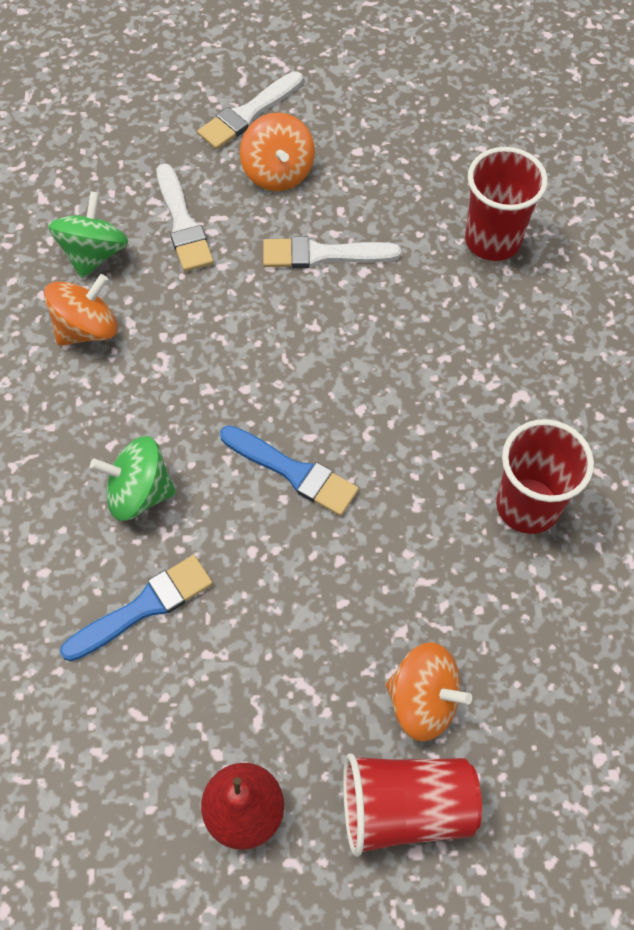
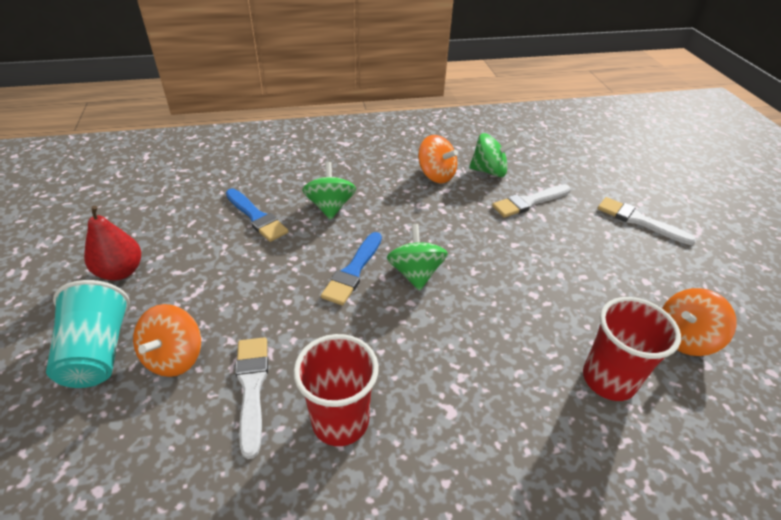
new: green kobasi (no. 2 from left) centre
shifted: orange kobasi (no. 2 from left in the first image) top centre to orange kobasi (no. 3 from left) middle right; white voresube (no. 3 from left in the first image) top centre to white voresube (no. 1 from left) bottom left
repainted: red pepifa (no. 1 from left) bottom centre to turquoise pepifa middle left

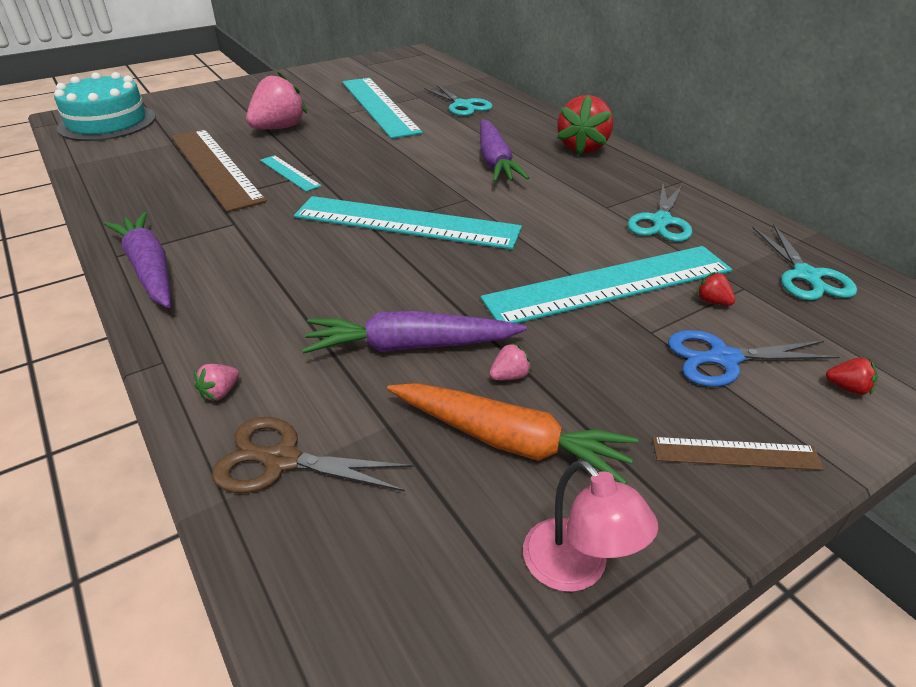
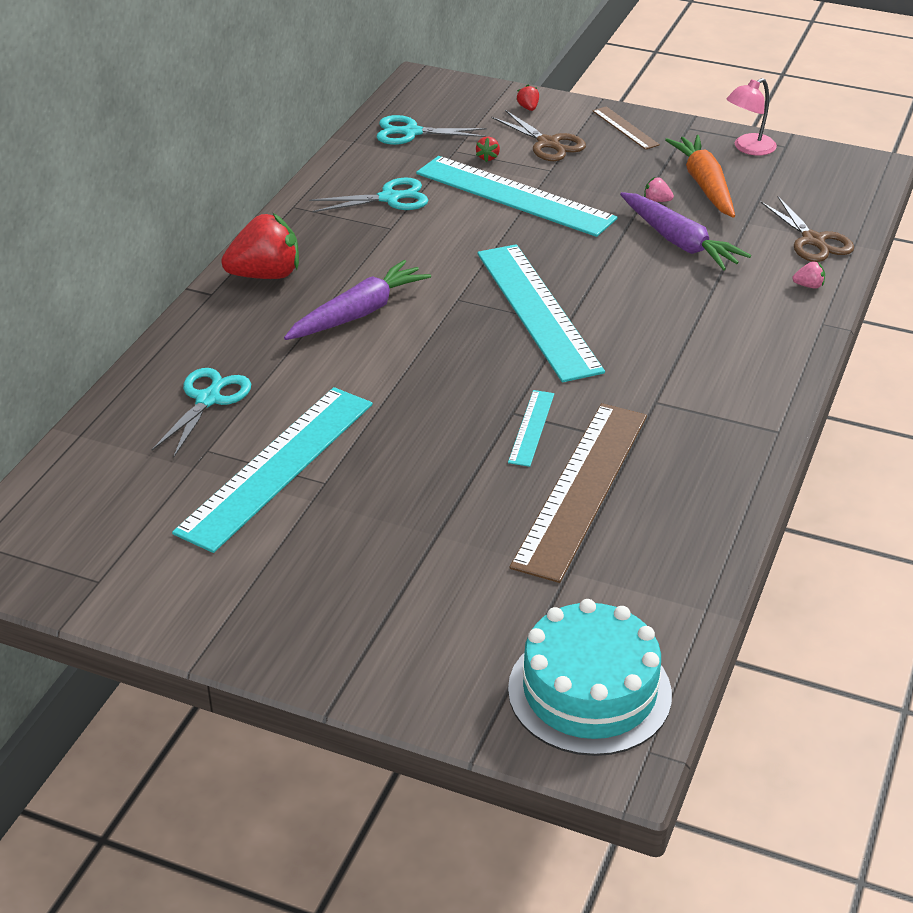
gone: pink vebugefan (no. 2 from left) top left; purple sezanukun (no. 1 from left) middle left
repainted: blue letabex middle right to brown letabex (no. 1 from left) top centre
rotated: turquoise letabex (no. 3 from left) middle right = top centre 135 degrees counterclockwise; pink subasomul bottom centre = top right 150 degrees counterclockwise

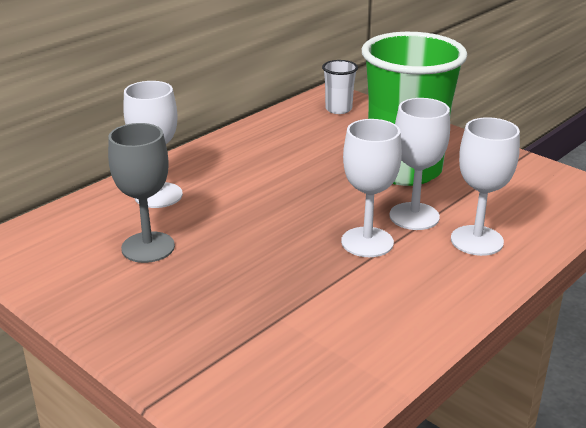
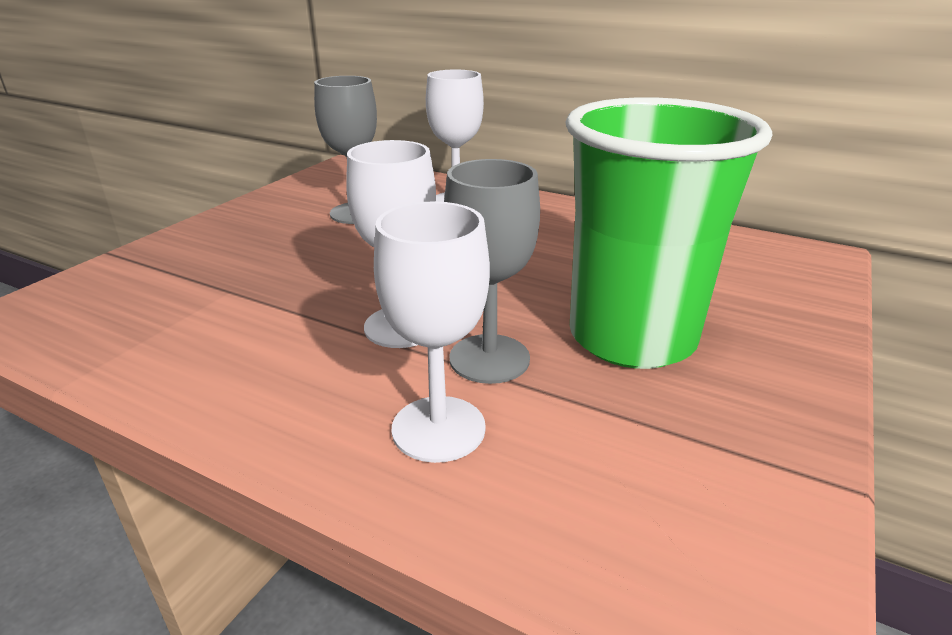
gone: white pepifa top centre
repainted: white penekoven (no. 3 from left) middle right to grey penekoven (no. 2 from left) centre

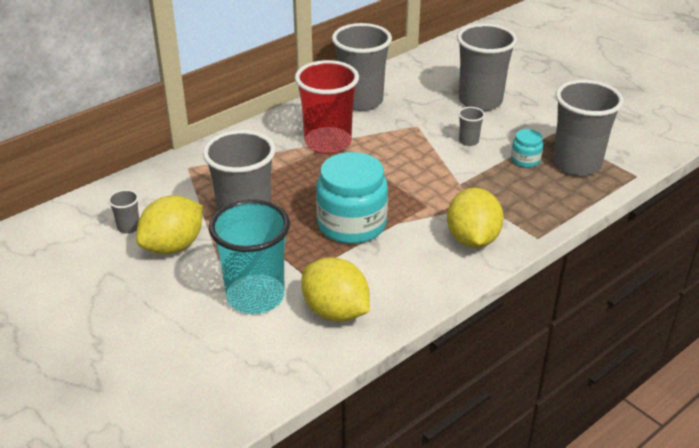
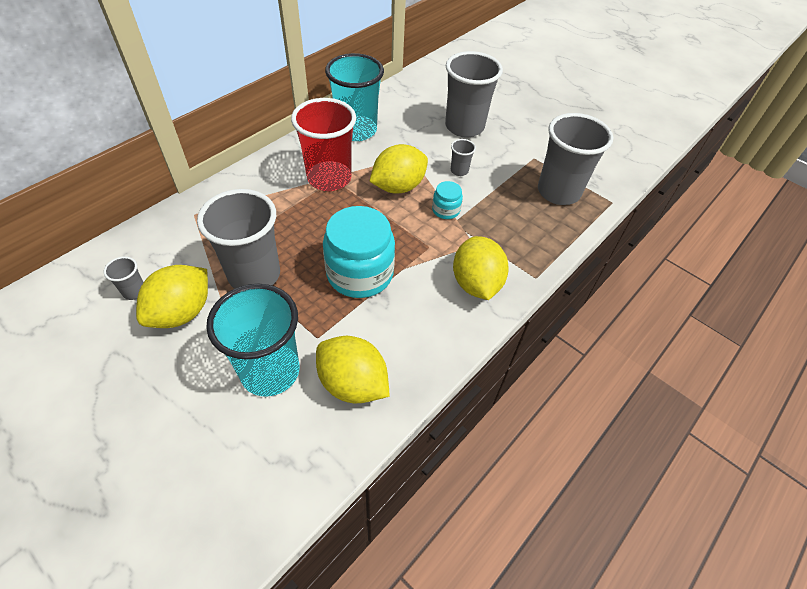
new: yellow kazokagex (no. 3 from left) top centre
shifted: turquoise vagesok (no. 2 from left) top right to centre
repainted: grey pepifa (no. 3 from left) top centre to turquoise pepifa (no. 2 from left) top centre

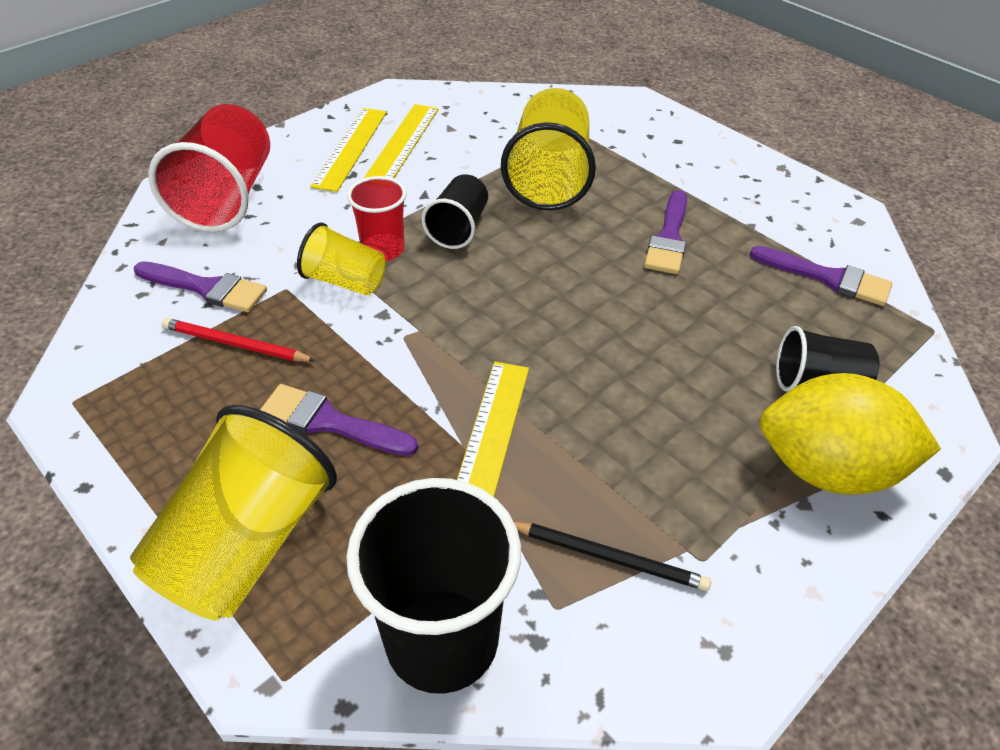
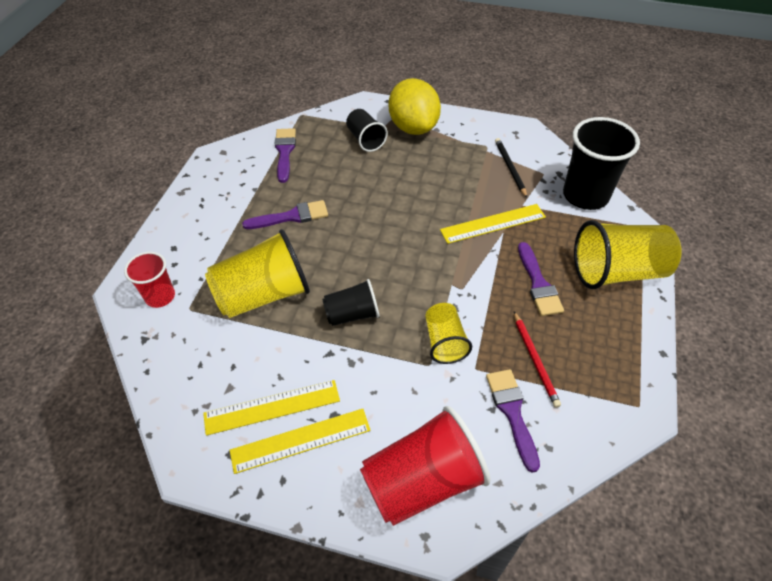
shifted: red pepifa (no. 2 from left in the first image) top centre to red pepifa (no. 1 from left) middle left

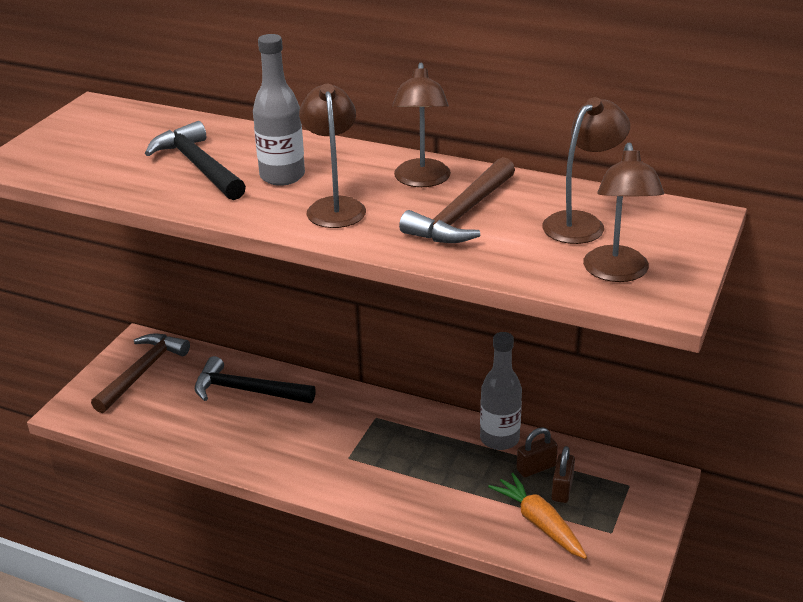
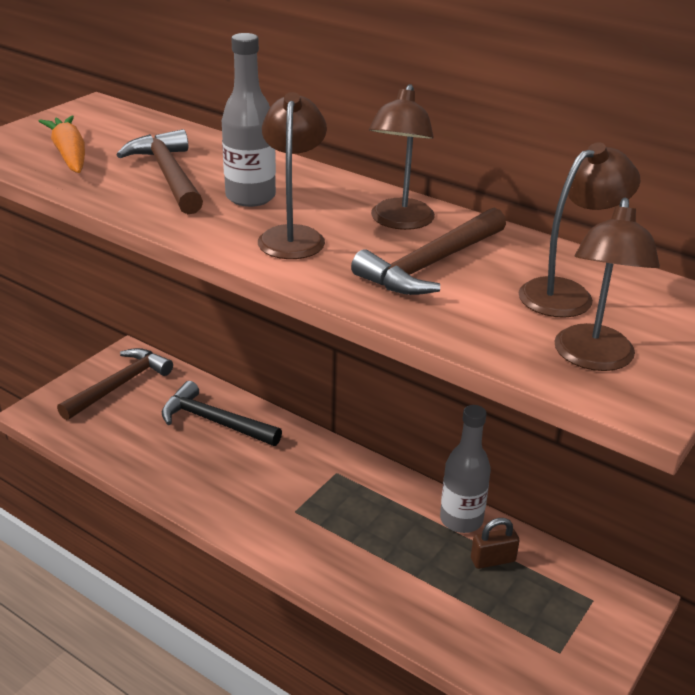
gone: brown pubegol (no. 2 from left) bottom right
shifted: orange sezanukun bottom right to top left
repainted: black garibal (no. 1 from left) top left to brown garibal (no. 2 from left) top left

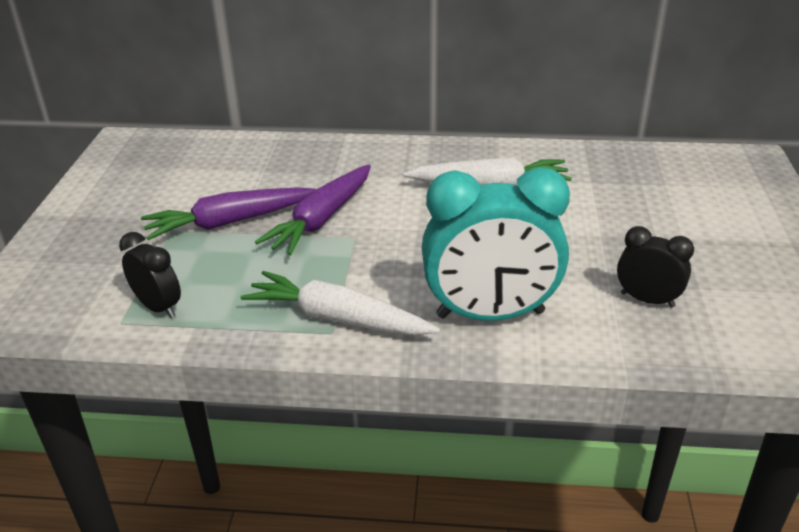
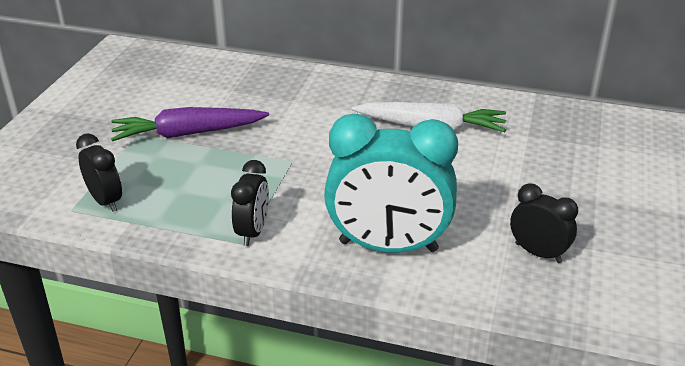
gone: purple sezanukun (no. 2 from left) centre
swapped: white sezanukun (no. 1 from left) centre to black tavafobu (no. 2 from left) centre

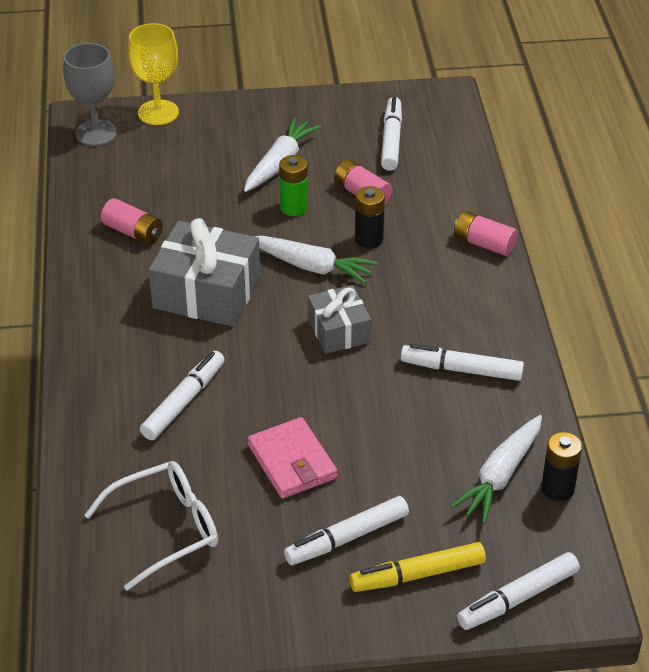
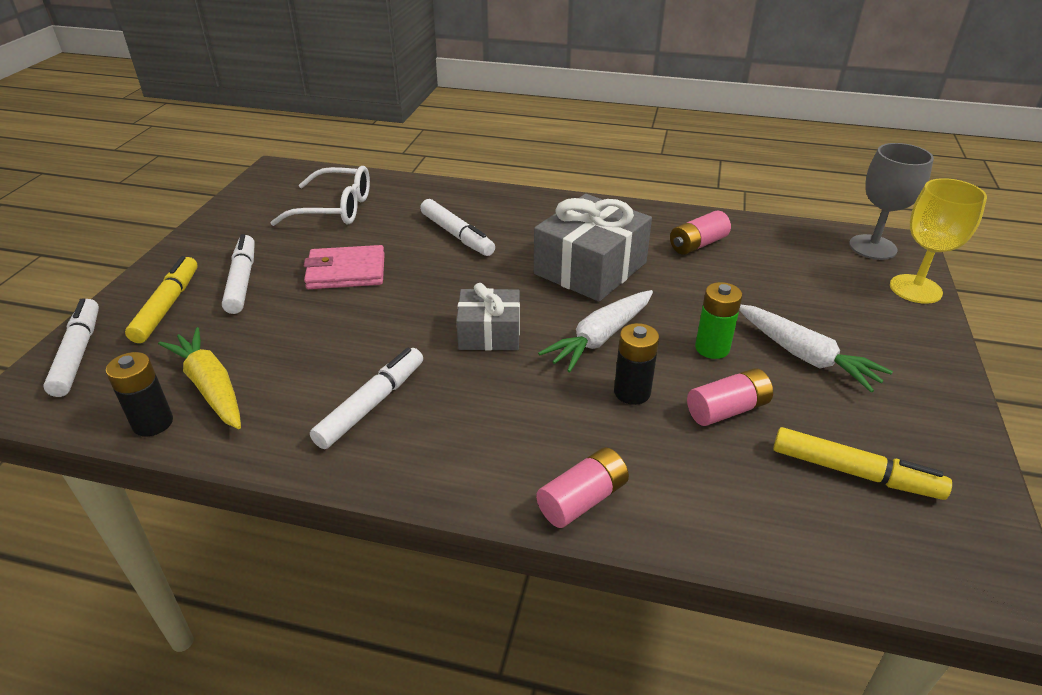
repainted: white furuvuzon (no. 3 from left) top centre to yellow furuvuzon (no. 2 from left) middle right; white sezanukun (no. 3 from left) bottom right to yellow sezanukun middle left
rotated: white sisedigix bottom left = top left 75 degrees counterclockwise

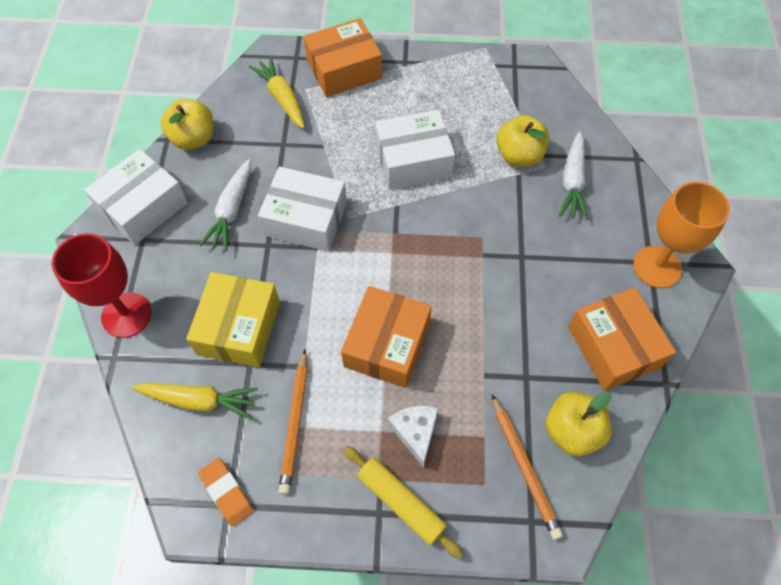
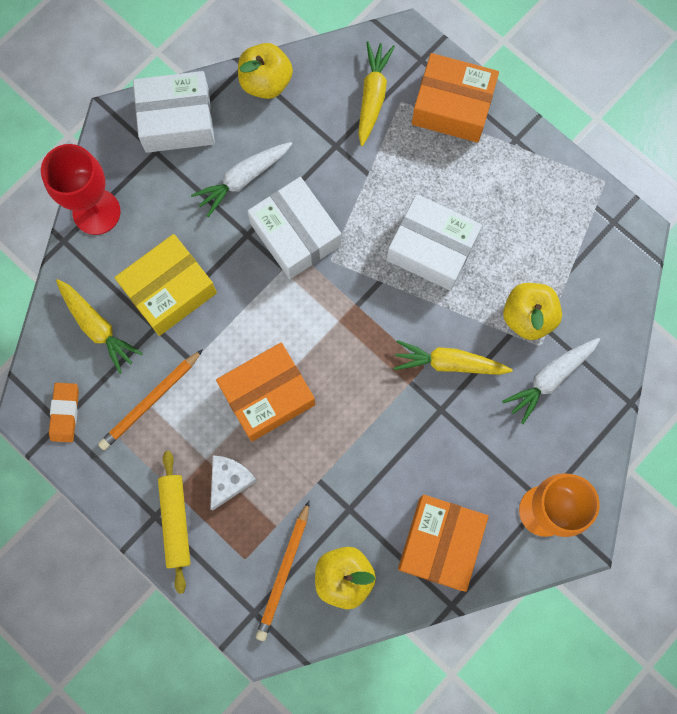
new: yellow sezanukun (no. 3 from left) middle right

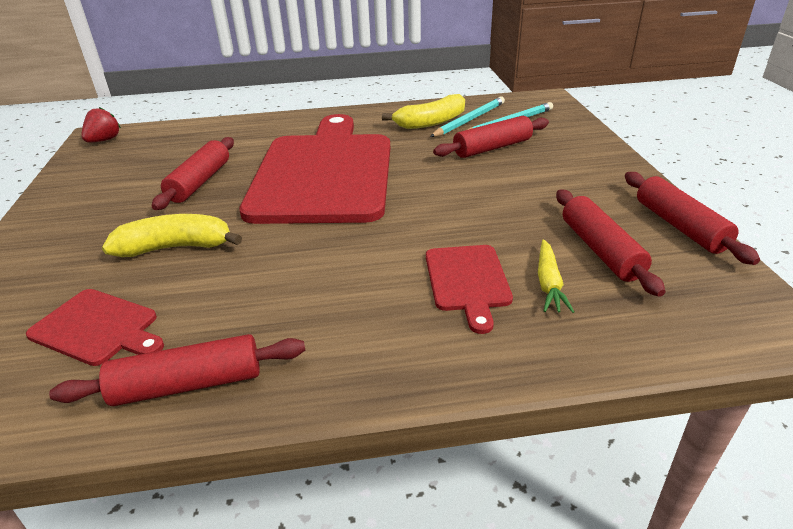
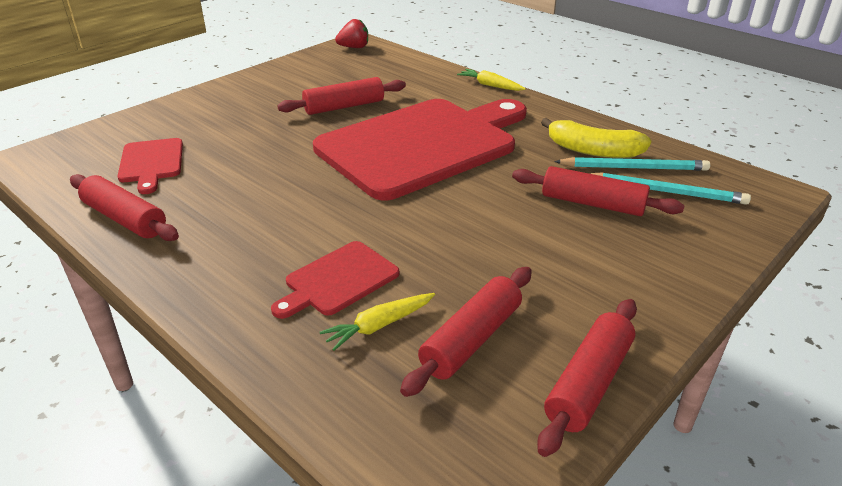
gone: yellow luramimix (no. 1 from left) middle left
new: yellow sezanukun (no. 2 from left) top centre

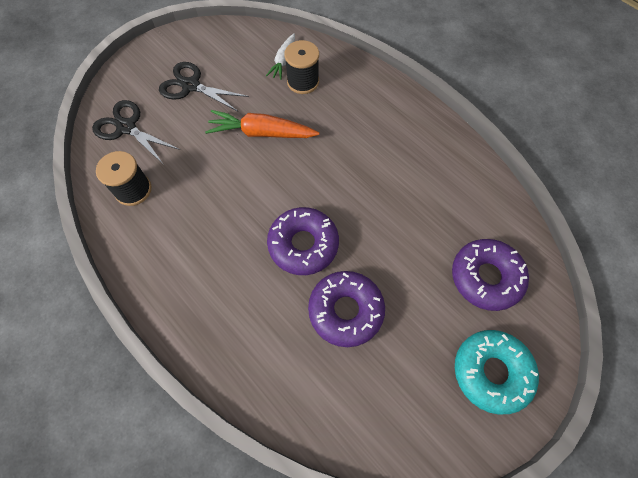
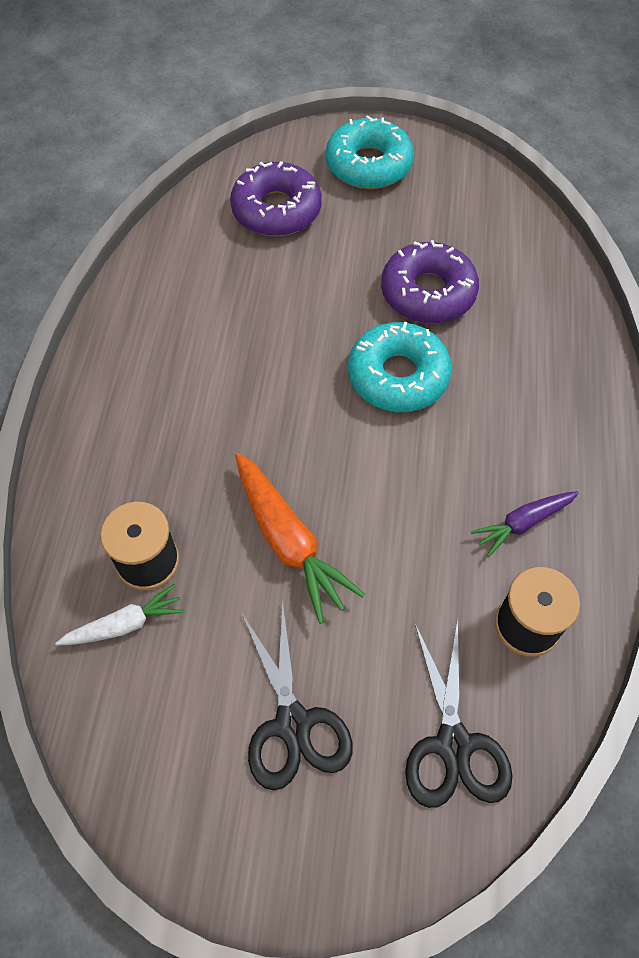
new: purple sezanukun middle right
repainted: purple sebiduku (no. 1 from left) centre to turquoise sebiduku (no. 2 from left) centre

